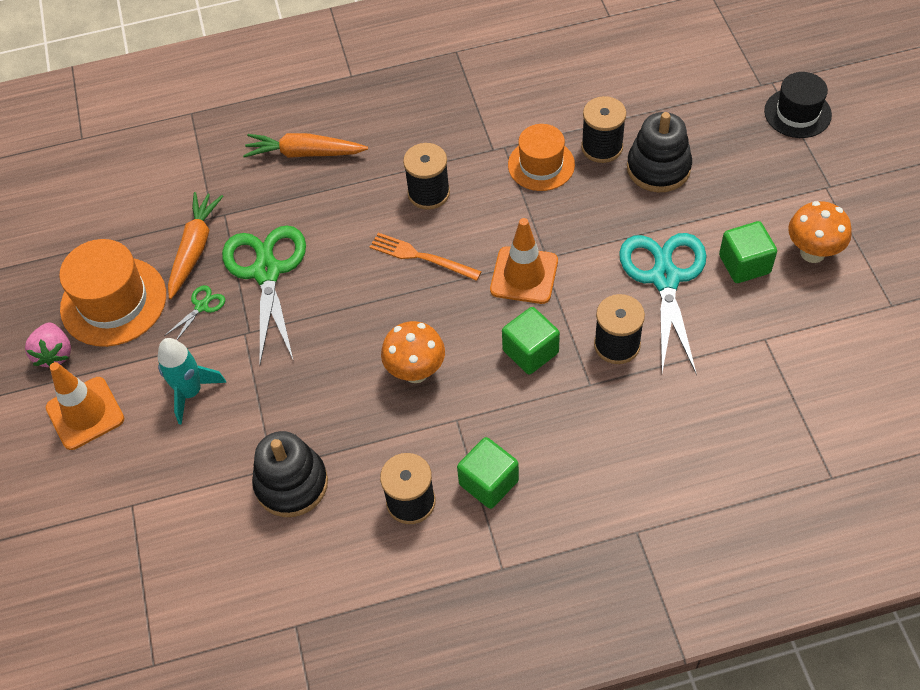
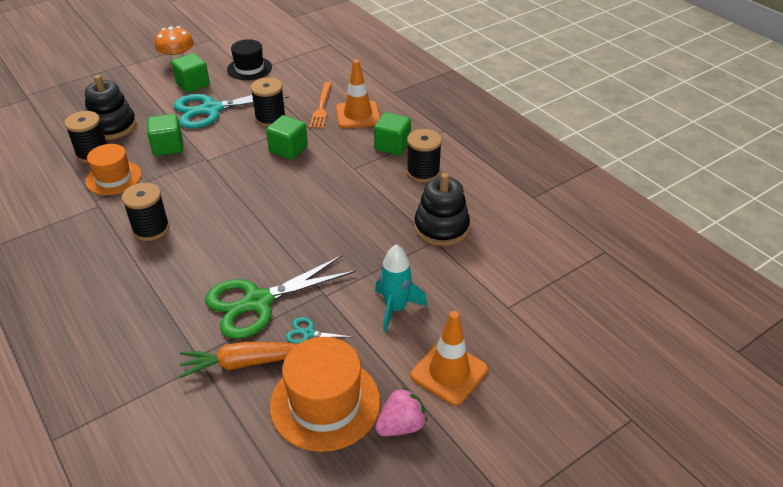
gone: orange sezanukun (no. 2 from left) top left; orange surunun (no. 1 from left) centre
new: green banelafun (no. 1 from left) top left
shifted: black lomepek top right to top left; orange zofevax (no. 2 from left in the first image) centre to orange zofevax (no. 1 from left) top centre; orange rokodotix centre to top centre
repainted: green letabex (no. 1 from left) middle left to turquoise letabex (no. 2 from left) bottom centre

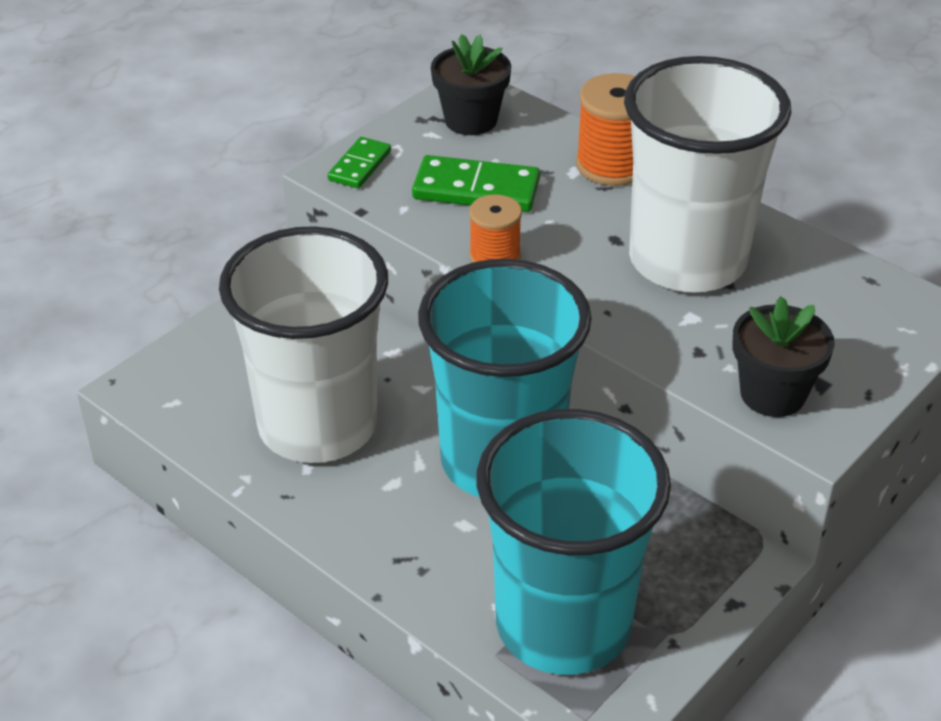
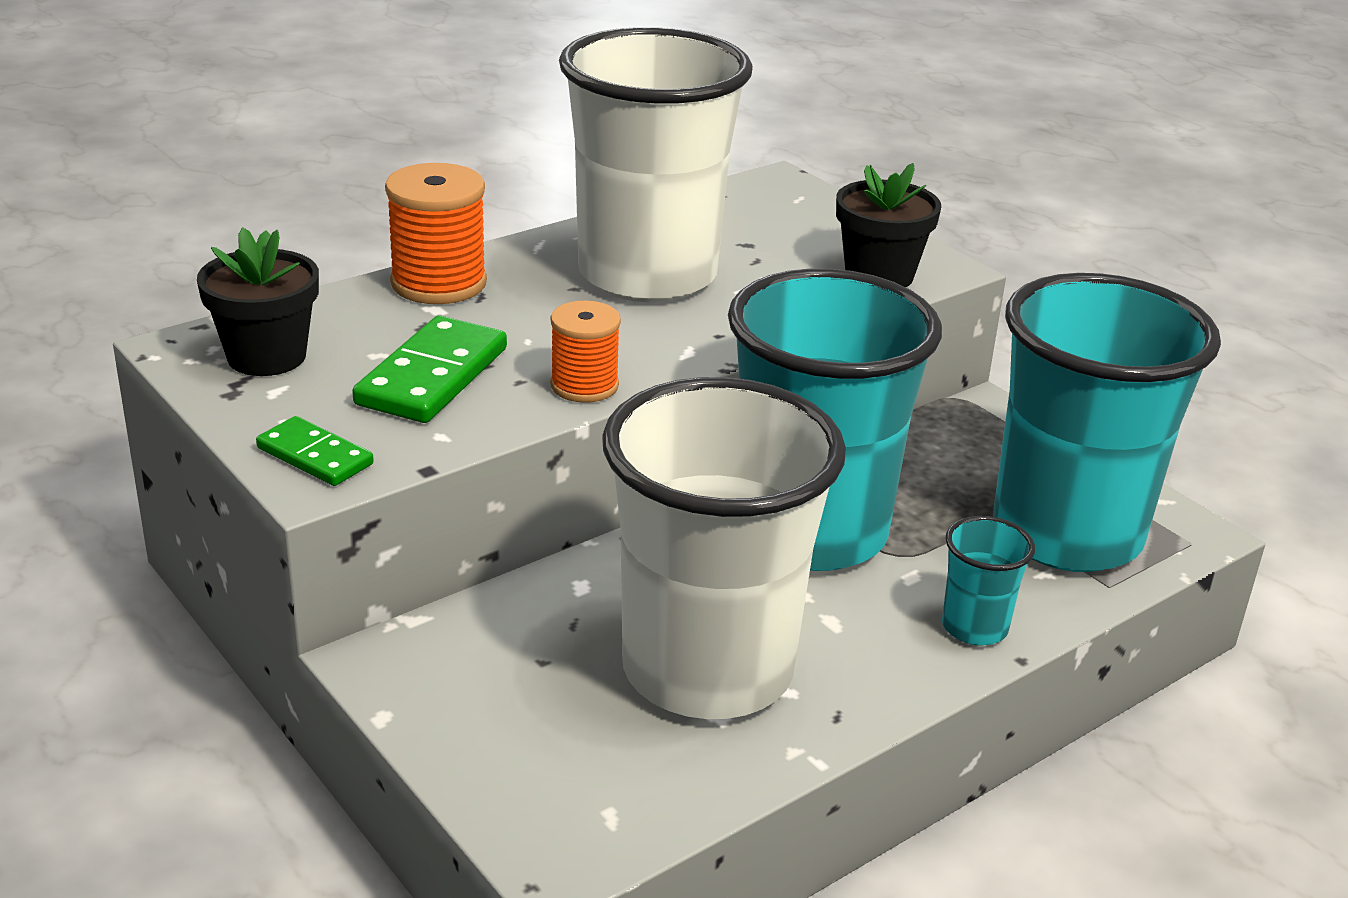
new: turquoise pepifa (no. 2 from left) middle right

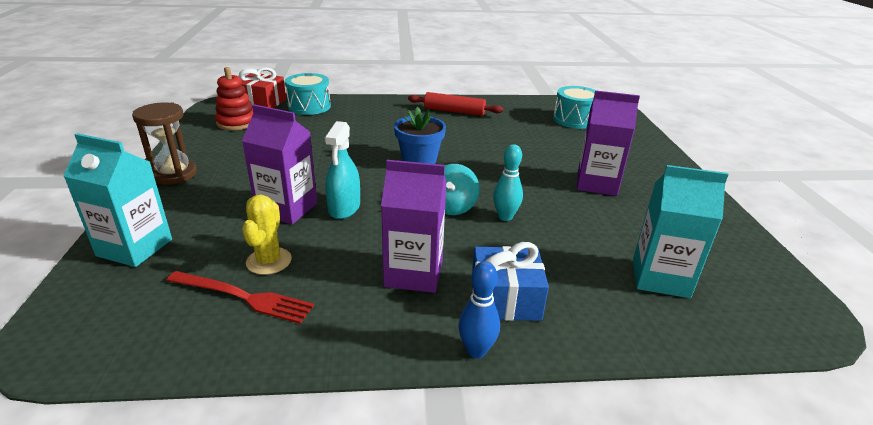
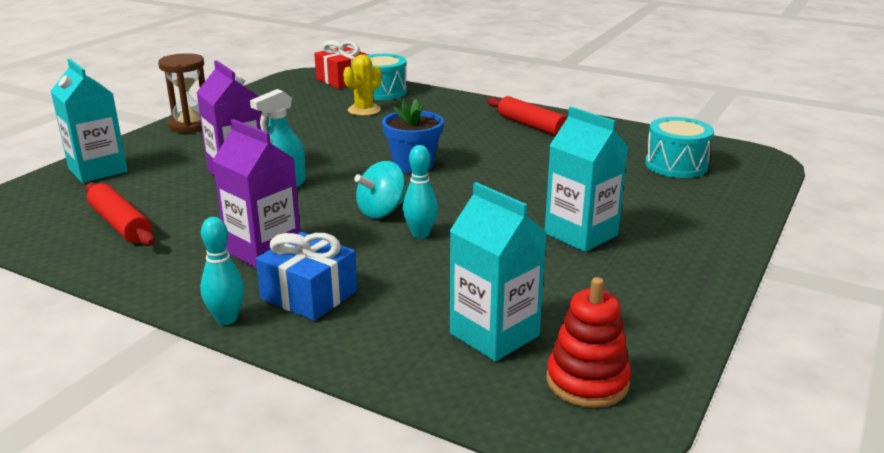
shifted: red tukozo top left to bottom centre; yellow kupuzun middle left to top centre
swapped: red rokodotix bottom left to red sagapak (no. 1 from left) middle left
repainted: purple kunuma (no. 3 from left) middle right to turquoise kunuma (no. 3 from left) centre; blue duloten bottom centre to turquoise duloten (no. 1 from left) middle left

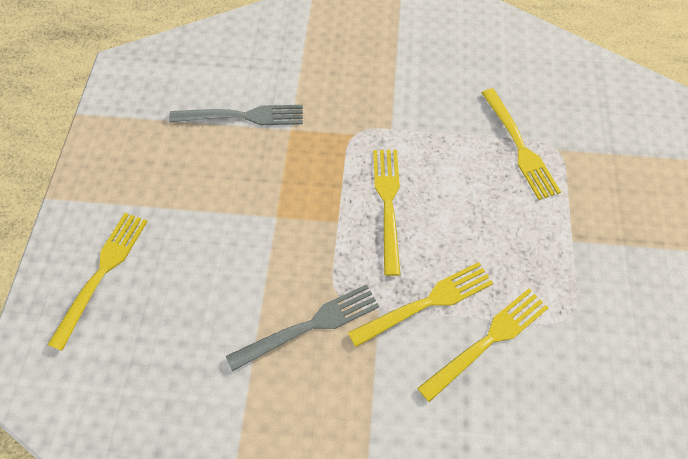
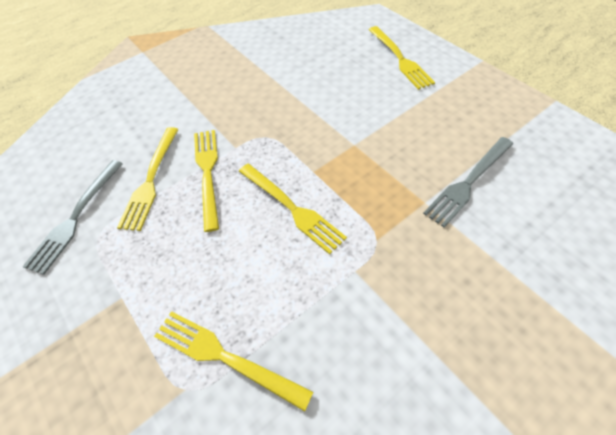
shifted: grey rokodotix (no. 2 from left in the first image) bottom centre to grey rokodotix (no. 1 from left) middle left
rotated: yellow rokodotix (no. 3 from left in the first image) centre = centre 150 degrees clockwise

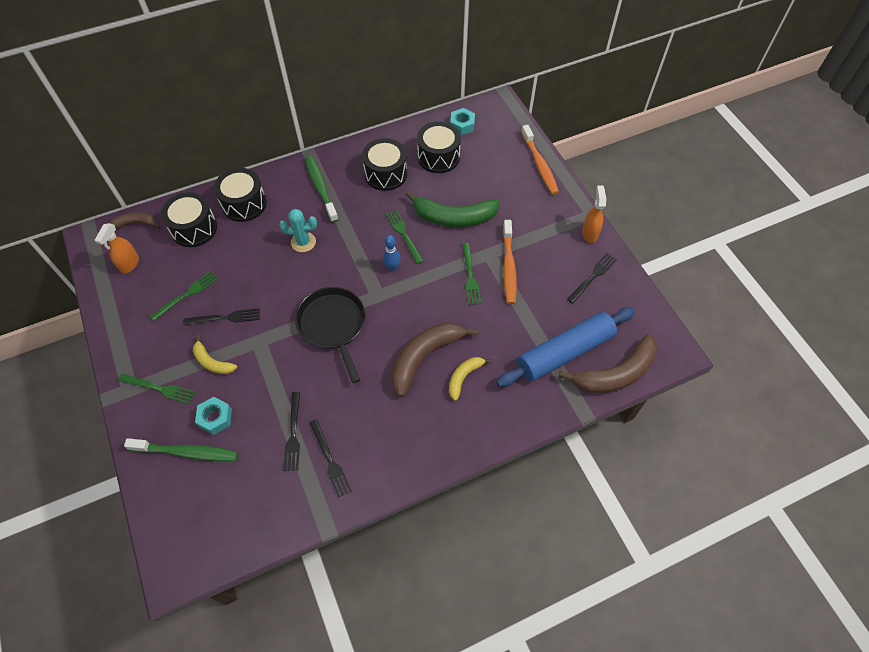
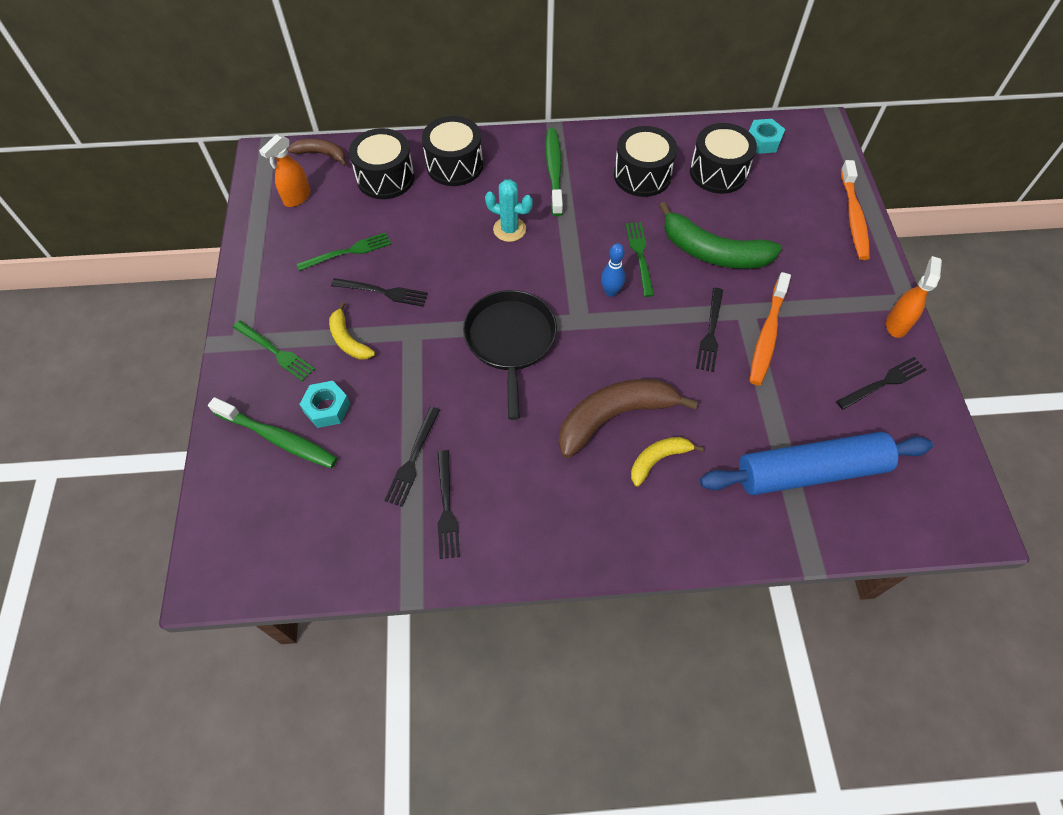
gone: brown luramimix (no. 3 from left) middle right
repainted: green rokodotix (no. 4 from left) centre to black rokodotix (no. 4 from left) middle right

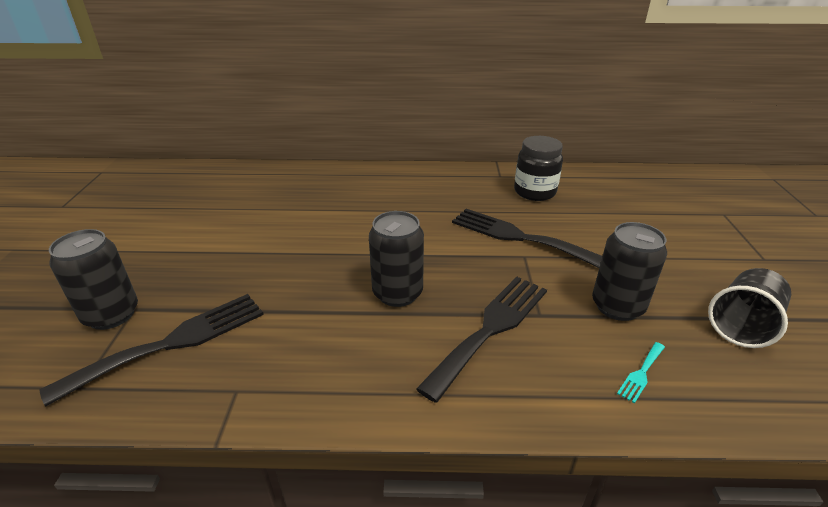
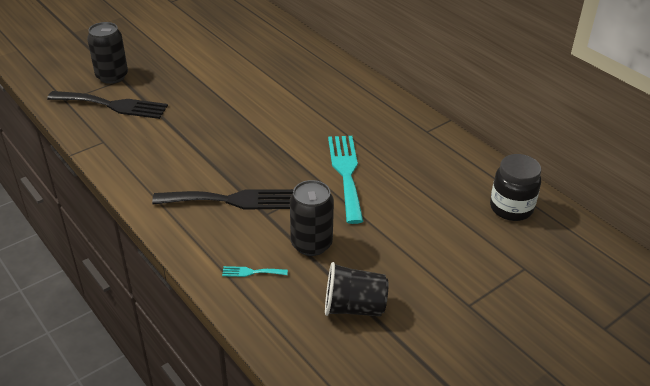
gone: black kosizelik (no. 2 from left) centre
shifted: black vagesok top centre to middle right
repainted: black rokodotix (no. 3 from left) centre to turquoise rokodotix (no. 2 from left) centre

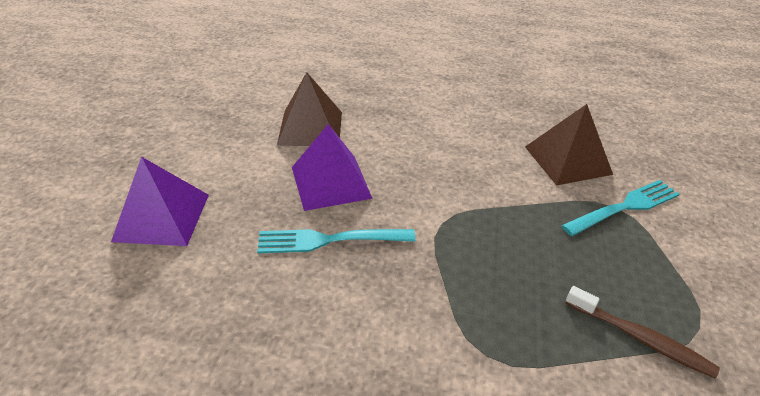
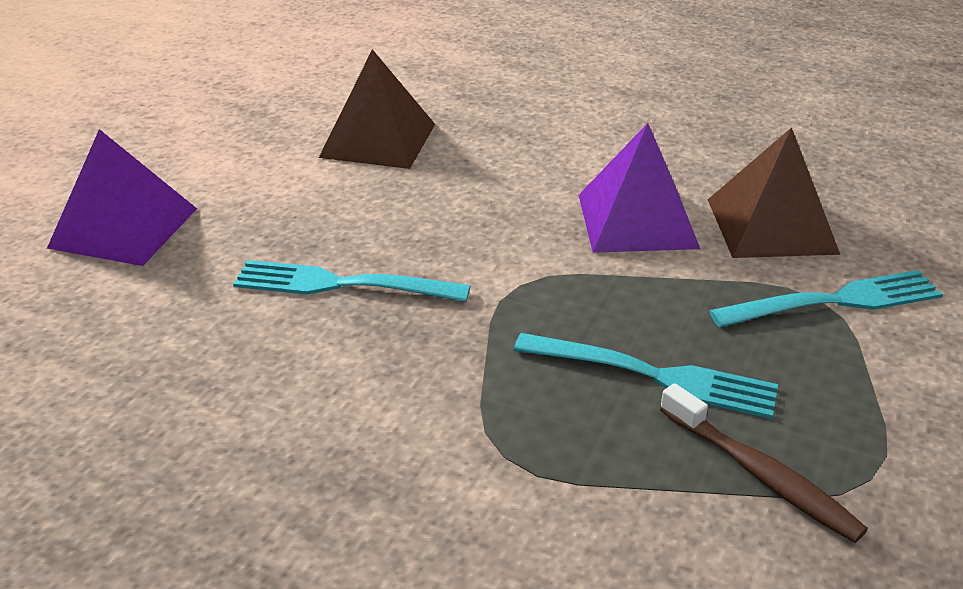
new: turquoise rokodotix (no. 2 from left) middle right
shifted: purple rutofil (no. 2 from left) centre to top centre

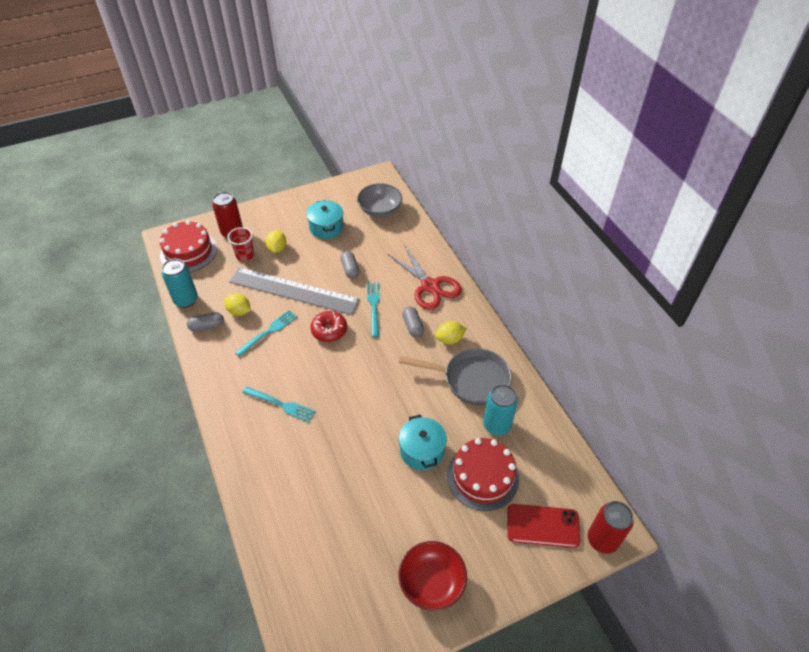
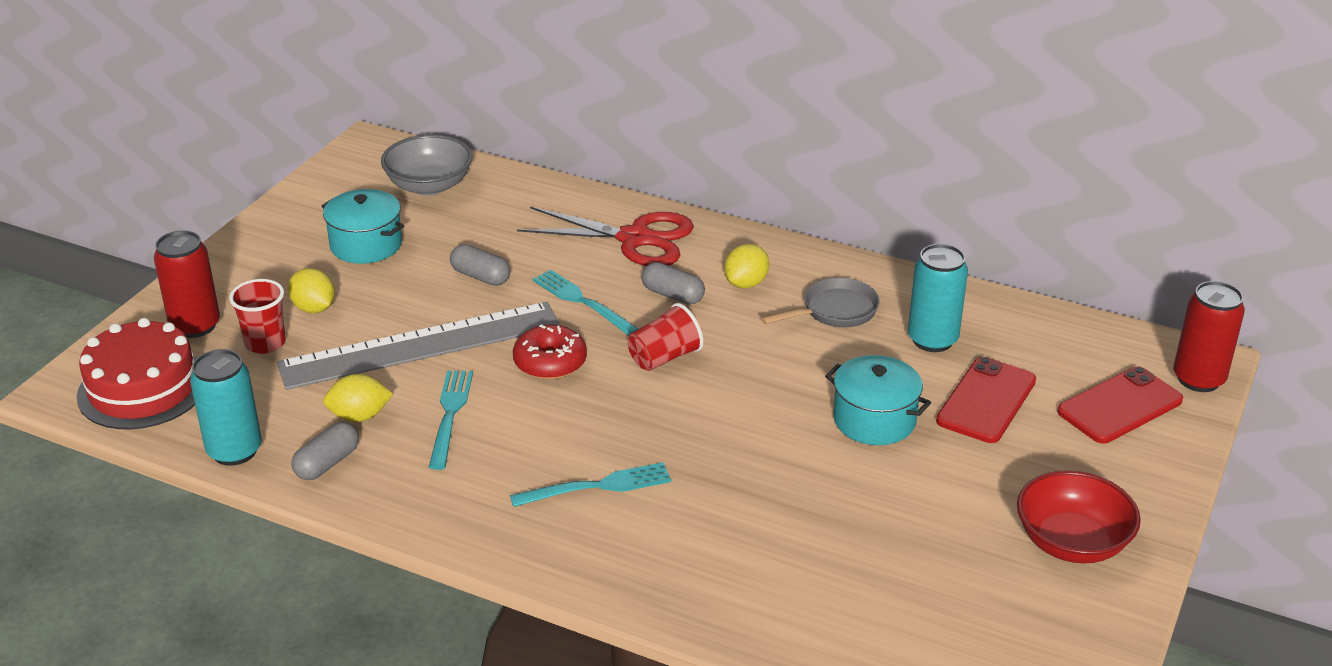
new: red pepifa (no. 2 from left) centre
swapped: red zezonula (no. 2 from left) bottom centre to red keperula (no. 1 from left) middle right
scaled: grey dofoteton centre = centre x0.63

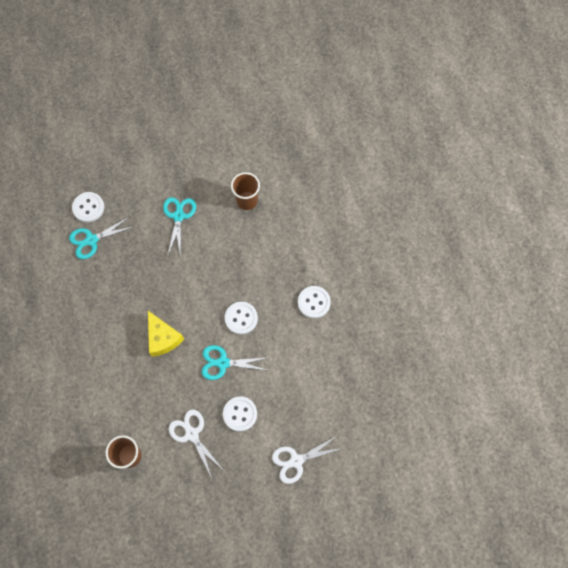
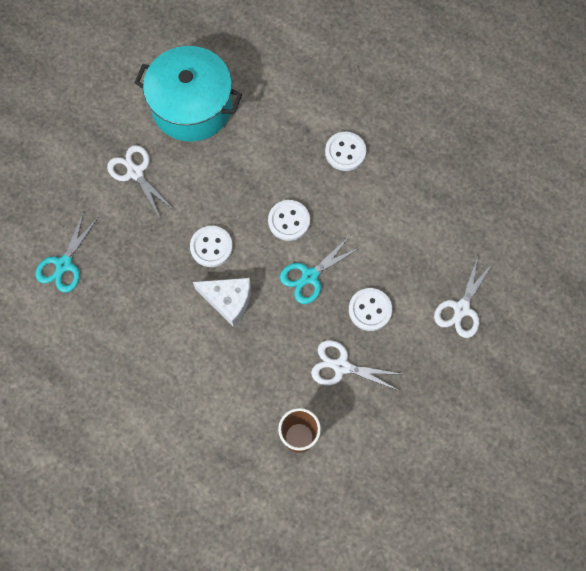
shifted: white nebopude (no. 1 from left) middle left to centre
swapped: brown pepifa (no. 2 from left) centre to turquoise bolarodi top left
repainted: turquoise letabex (no. 2 from left) middle left to white letabex (no. 1 from left) top left; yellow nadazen middle left to white nadazen centre

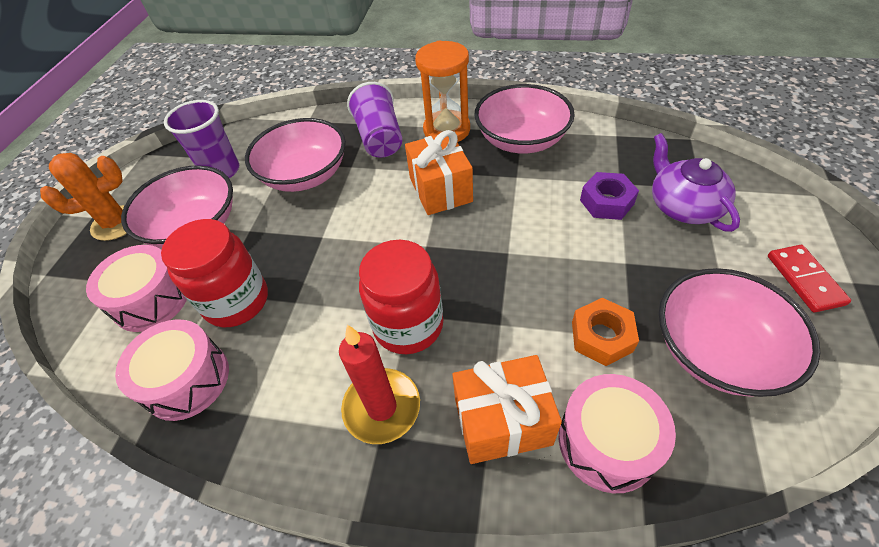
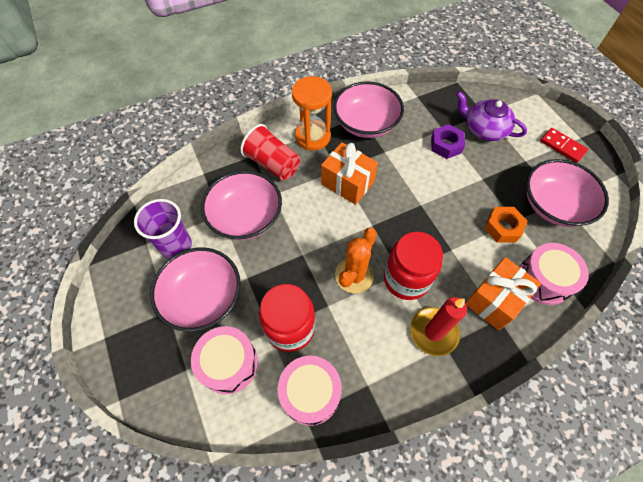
shifted: orange kupuzun middle left to centre
repainted: purple pepifa (no. 2 from left) top centre to red pepifa top centre

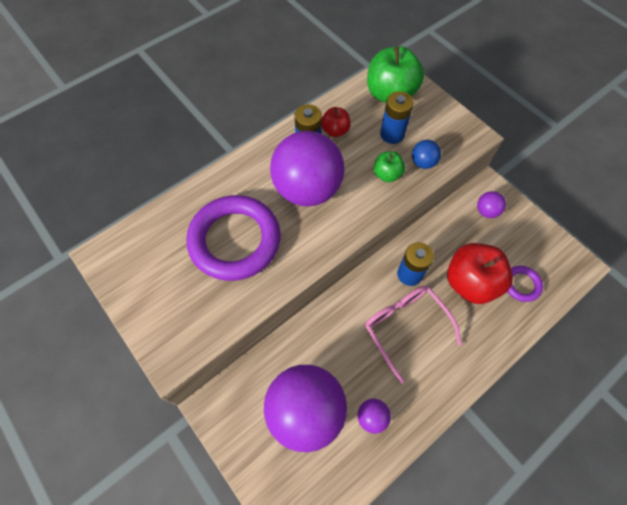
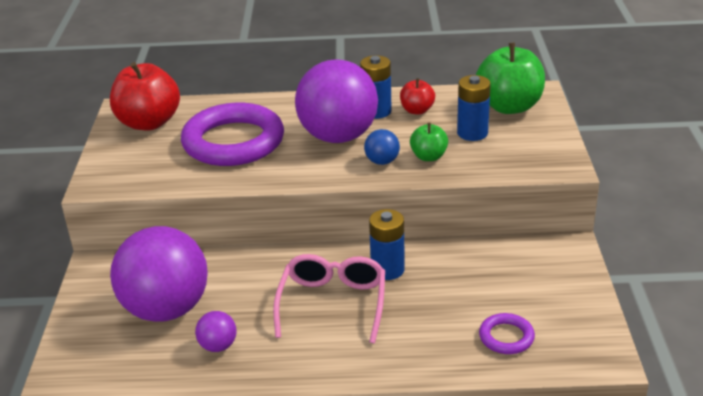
gone: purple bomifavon (no. 4 from left) middle right
shifted: blue bomifavon top right to centre; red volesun (no. 2 from left in the first image) middle right to red volesun (no. 1 from left) top left

